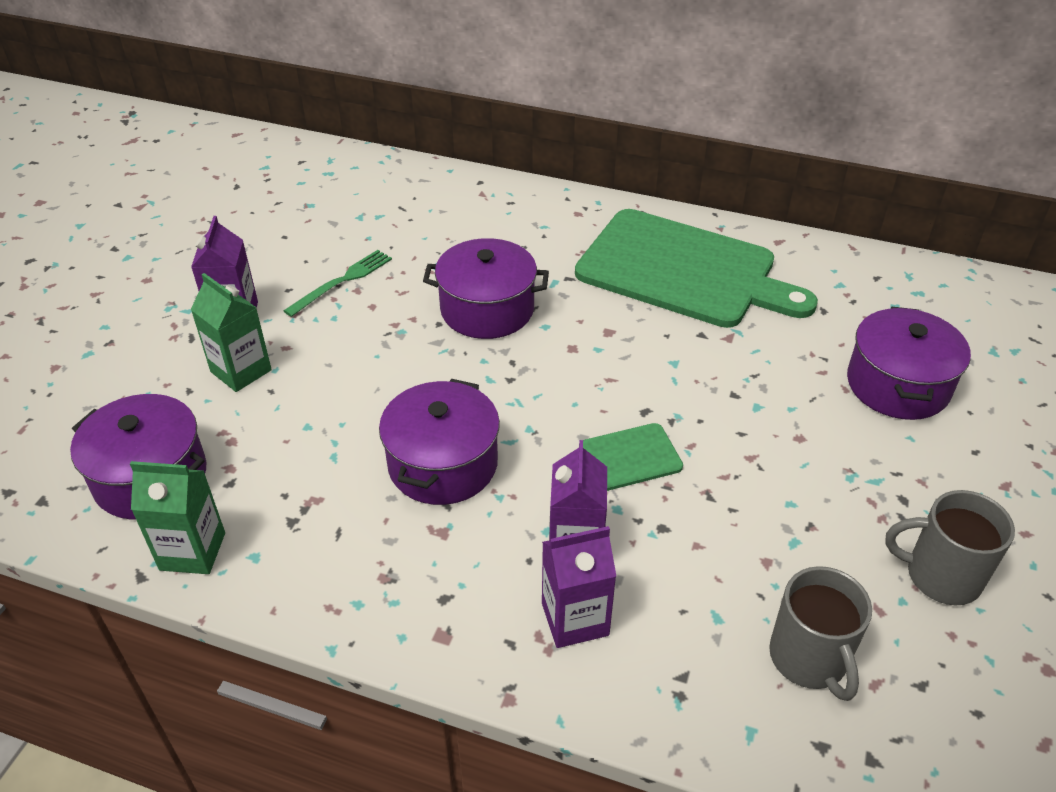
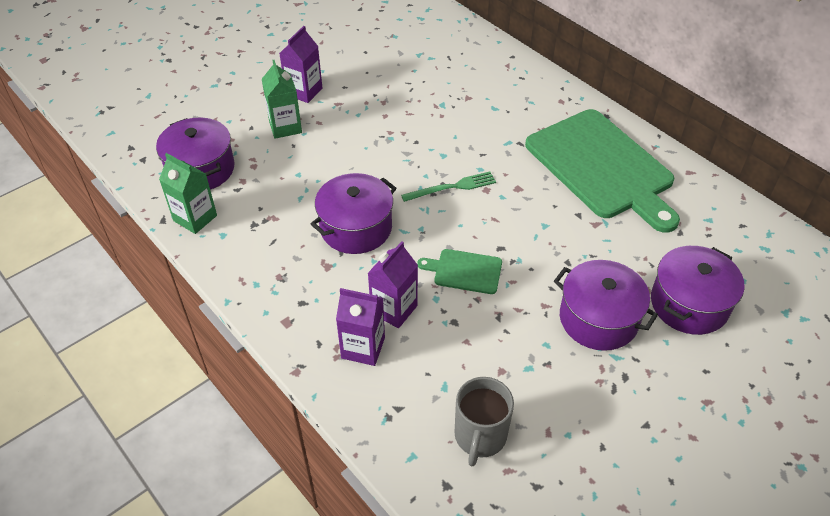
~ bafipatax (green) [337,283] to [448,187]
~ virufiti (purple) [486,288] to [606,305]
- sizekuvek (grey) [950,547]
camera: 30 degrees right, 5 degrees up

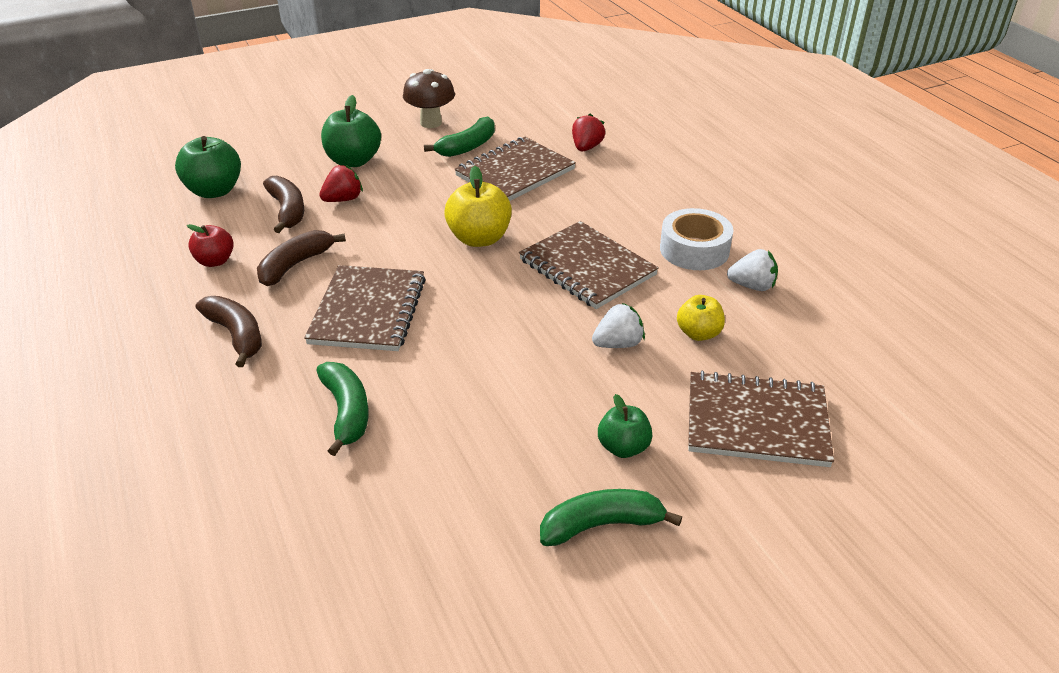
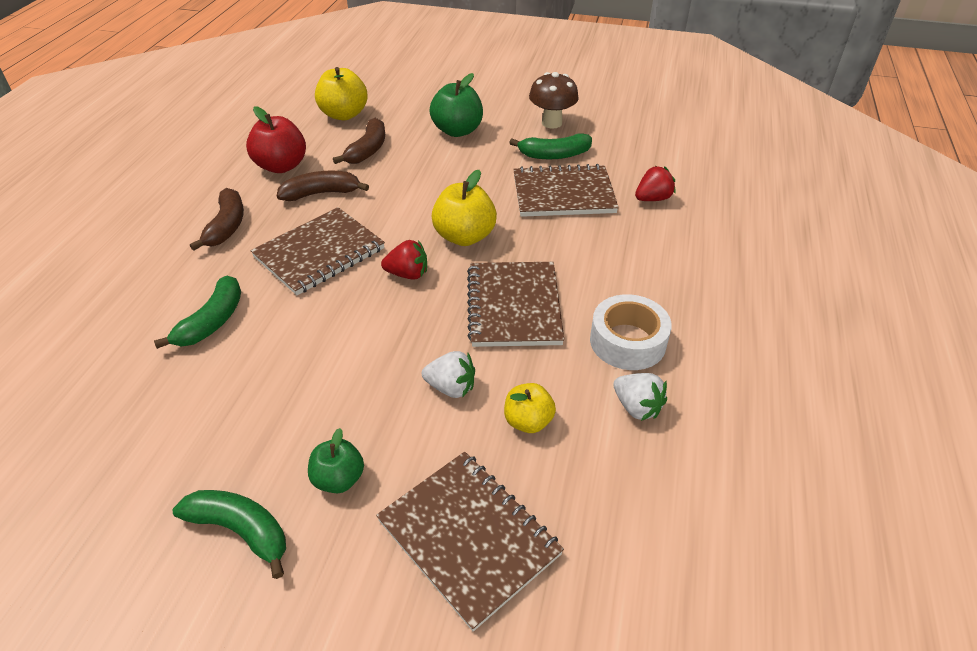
~ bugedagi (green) [208,167] to bugedagi (yellow) [341,93]
~ bugedagi (red) [210,245] = [276,139] x1.61
~ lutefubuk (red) [341,183] to [404,260]
camera: 40 degrees right, 5 degrees up

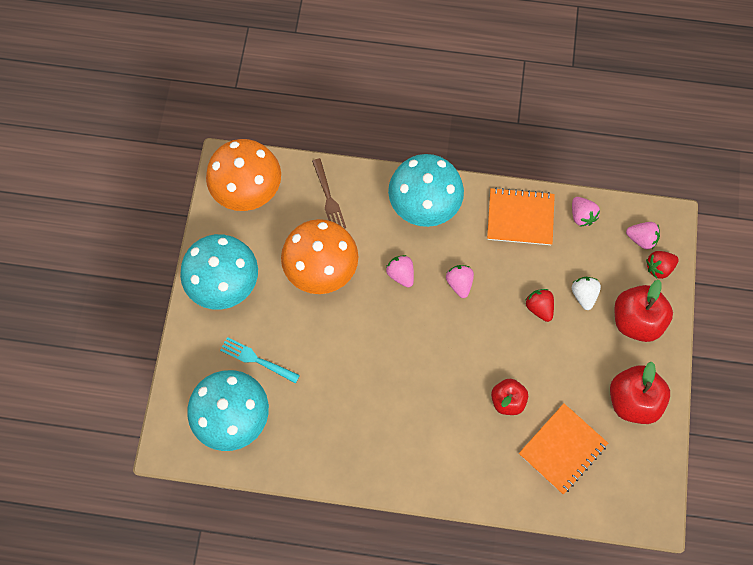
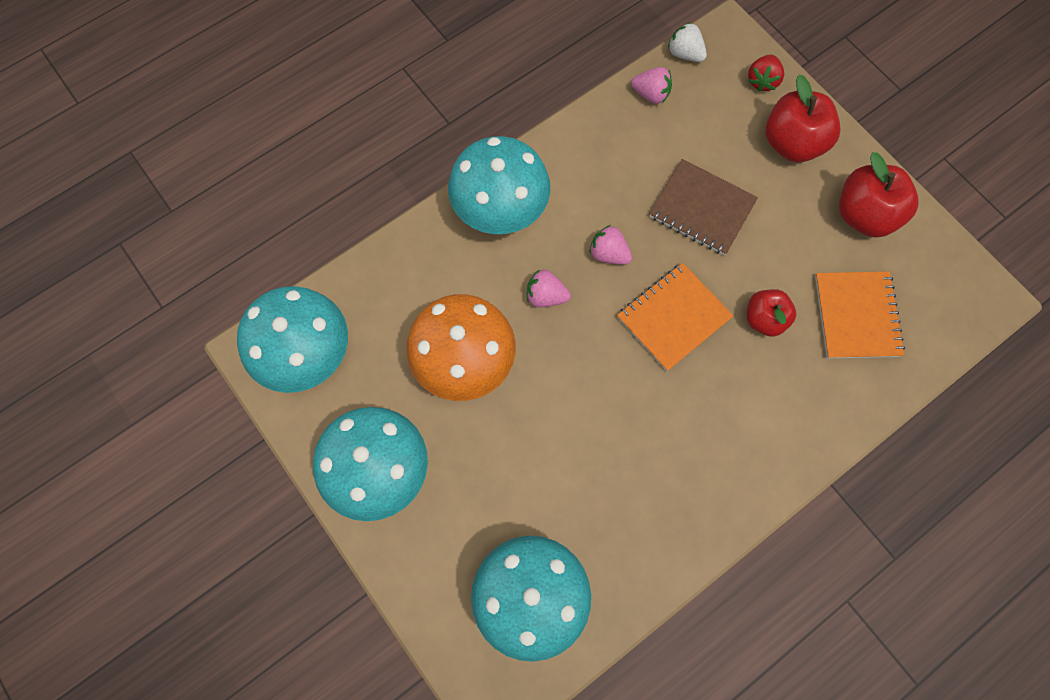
~ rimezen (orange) [243,175] to rimezen (turquoise) [292,339]
- bafipatax (turquoise) [260,360]
- bafipatax (brown) [329,193]
~ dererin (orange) [521,216] to [675,317]
~ lutefubuk (red) [540,305] to dererin (brown) [703,207]
~ lutefubuk (white) [586,293] to [687,42]
- lutefubuk (pink) [643,235]
camera: 45 degrees left, 0 degrees up

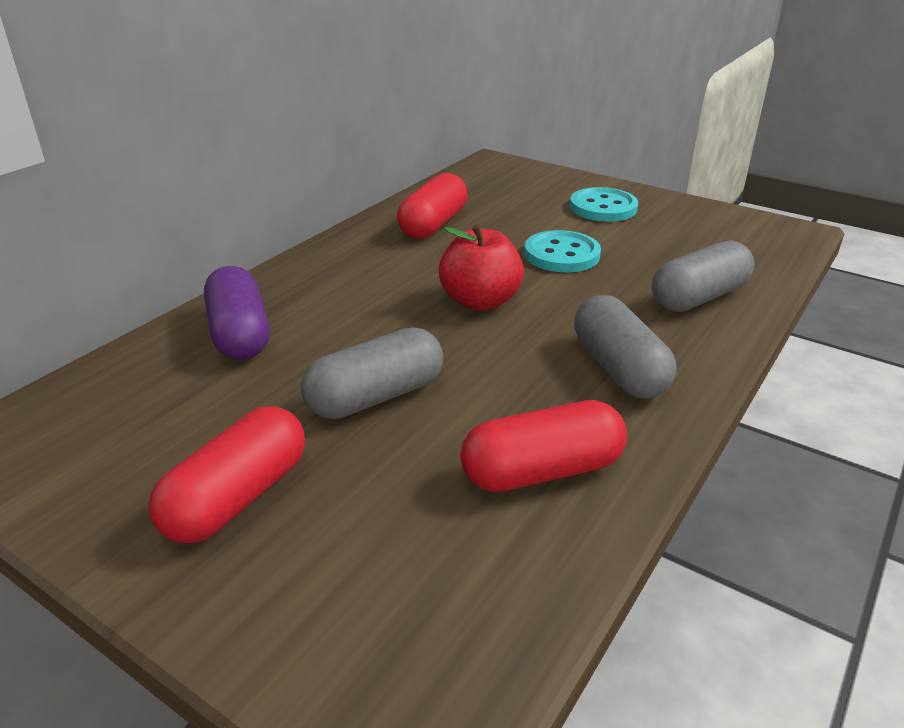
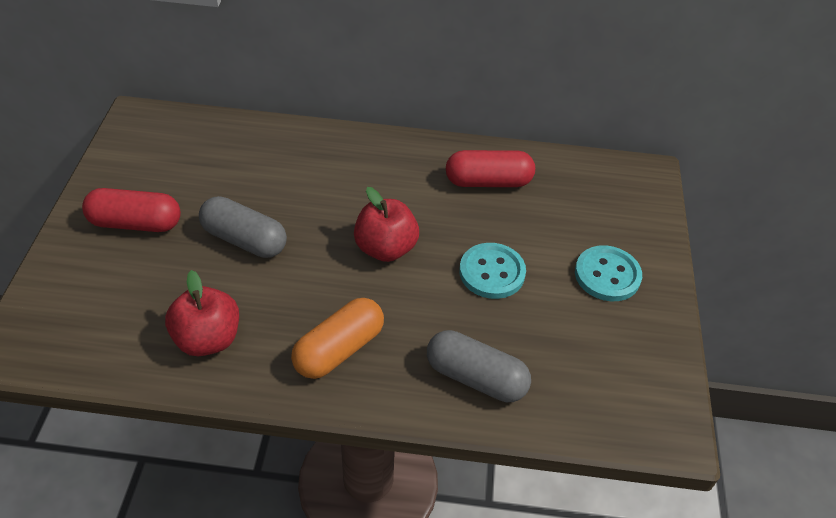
- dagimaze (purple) [237,313]
~ dagimaze (red) [543,446] to bugedagi (red) [202,313]
~ dagimaze (grey) [625,347] to dagimaze (orange) [337,338]
camera: 60 degrees right, 15 degrees up

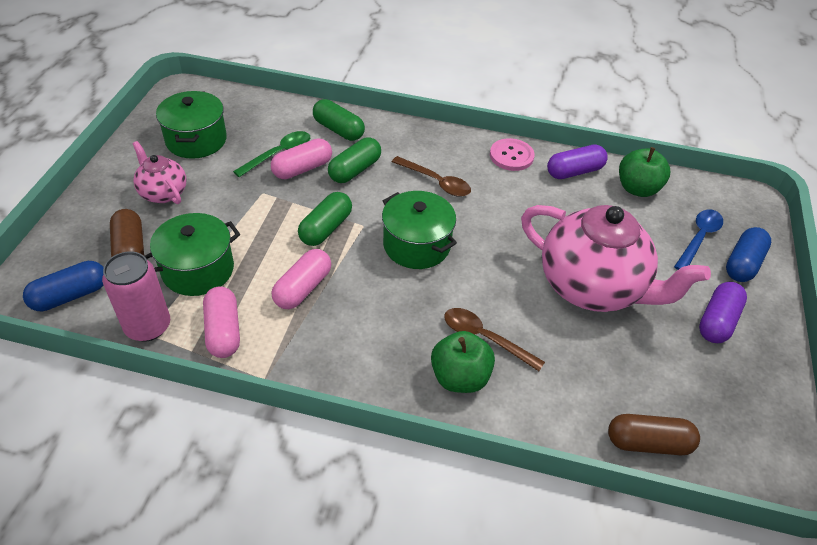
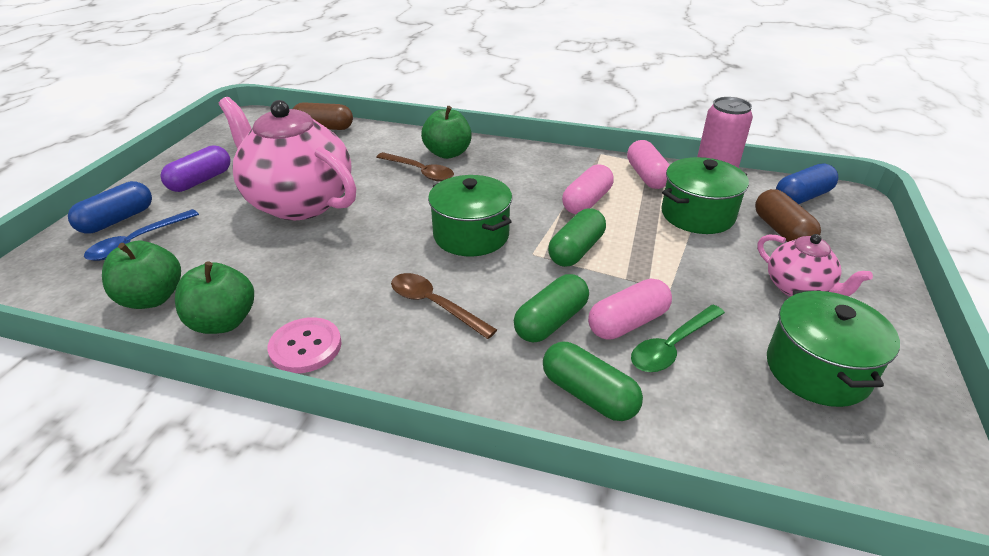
~ dagimaze (purple) [577,161] to bugedagi (green) [214,297]
camera: 175 degrees left, 10 degrees down

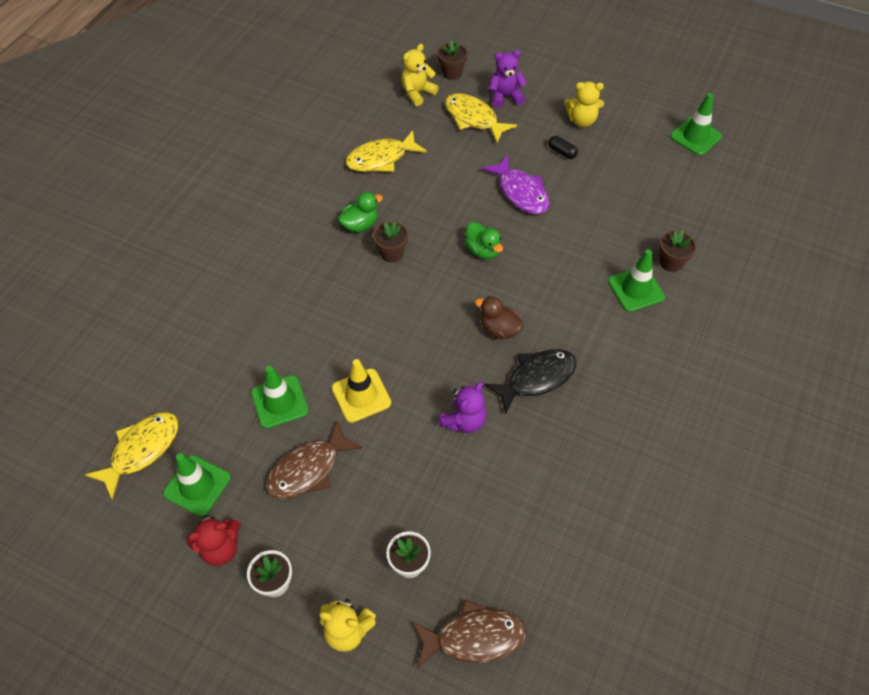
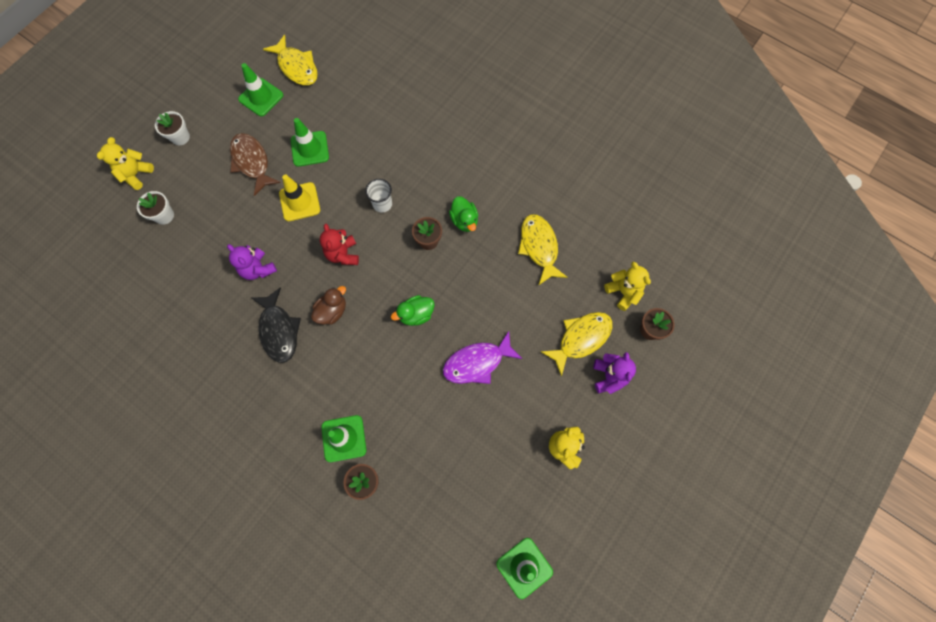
~ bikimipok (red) [213,540] to [339,244]
- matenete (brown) [469,634]
- dagimaze (black) [563,147]
+ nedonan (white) [378,196]
camera: 100 degrees right, 15 degrees up

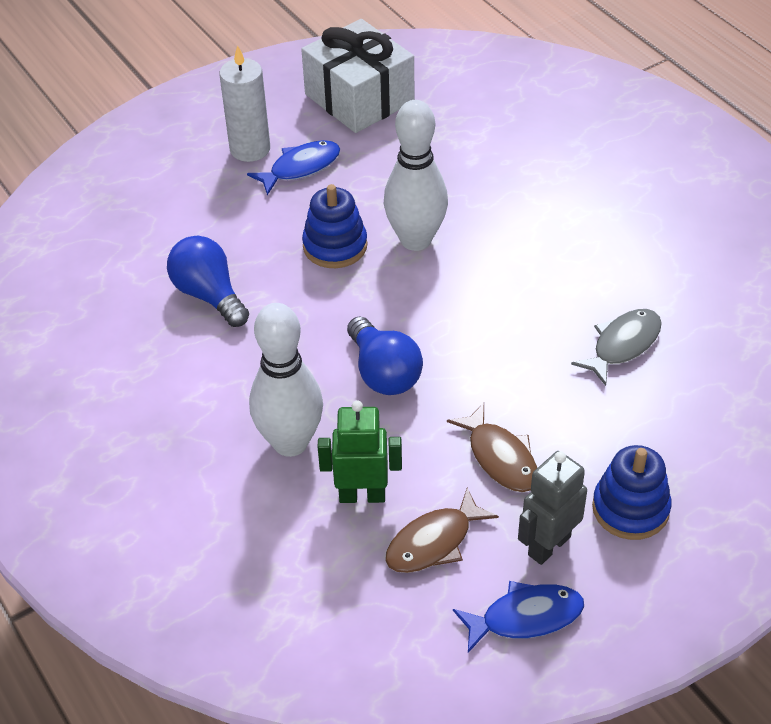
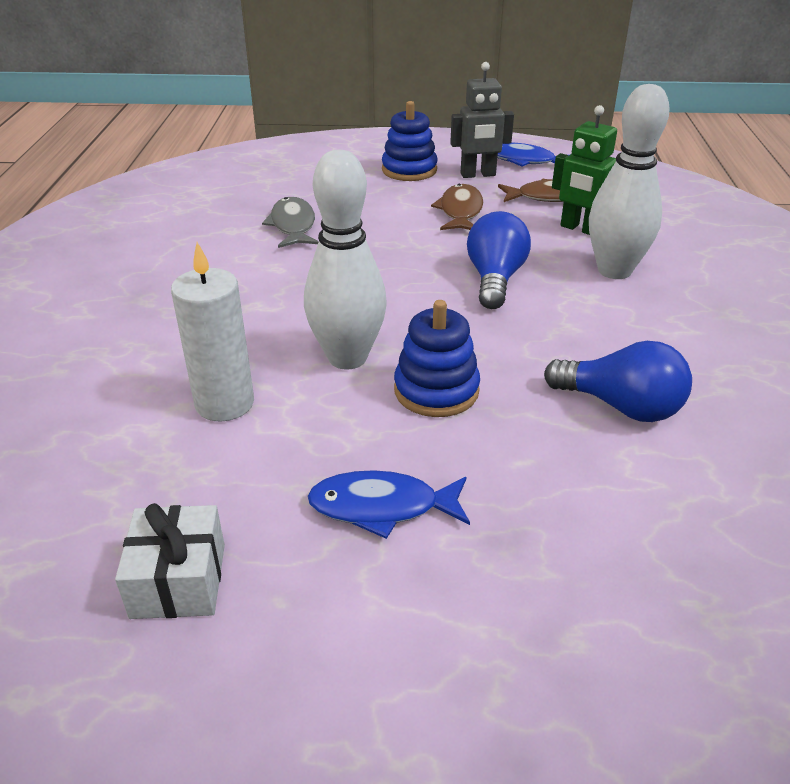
~ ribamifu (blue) [208,281] = [618,381] 60 degrees counterclockwise
~ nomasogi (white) [244,103] to [212,332]
~ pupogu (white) [358,76] = [170,561] x0.56
~ matenete (grey) [616,347] = [290,222] 90 degrees clockwise
camera: 145 degrees left, 10 degrees down

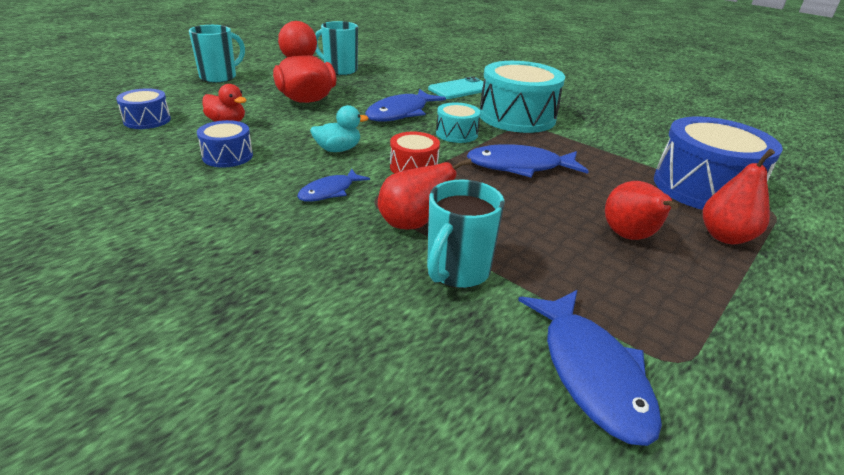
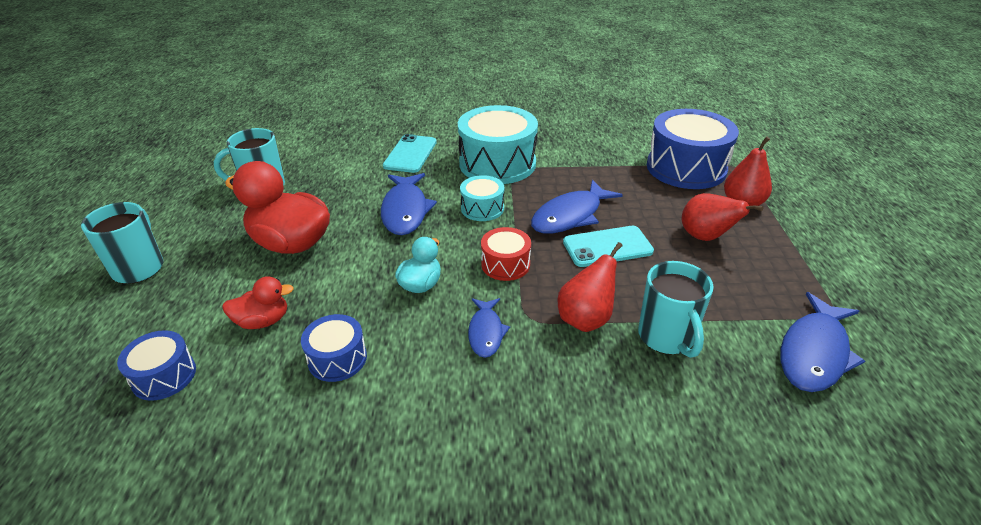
~ matenete (blue) [590,368] = [822,342] 90 degrees clockwise
+ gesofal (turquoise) [608,246]
camera: 40 degrees left, 5 degrees up

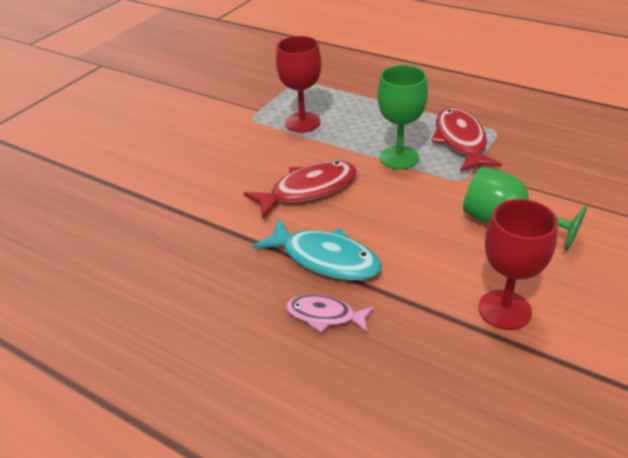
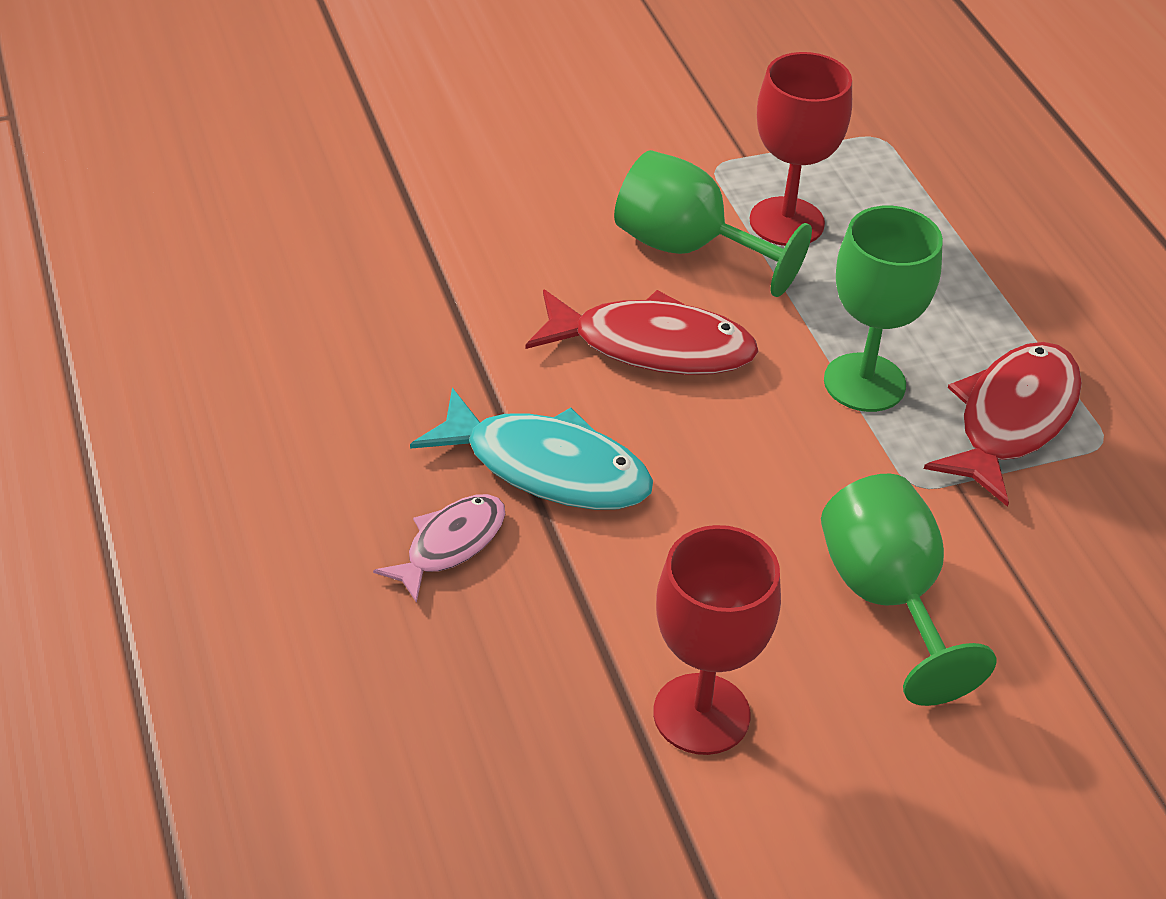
~ matenete (turquoise) [317,249] = [531,449] 45 degrees counterclockwise
~ matenete (pink) [330,314] = [439,548] 75 degrees clockwise
+ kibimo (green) [713,223]
camera: 35 degrees right, 5 degrees up

